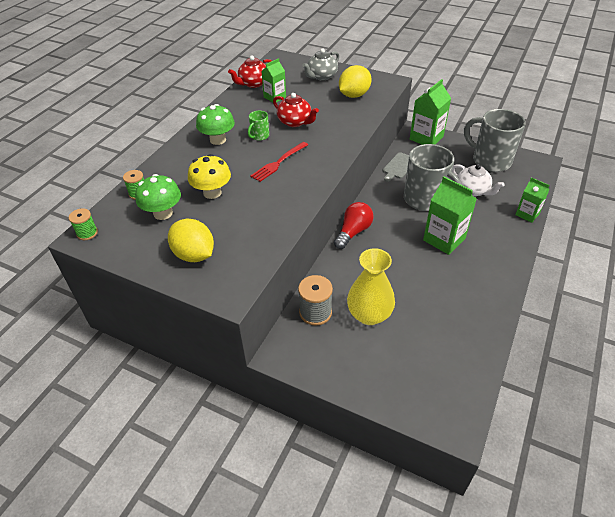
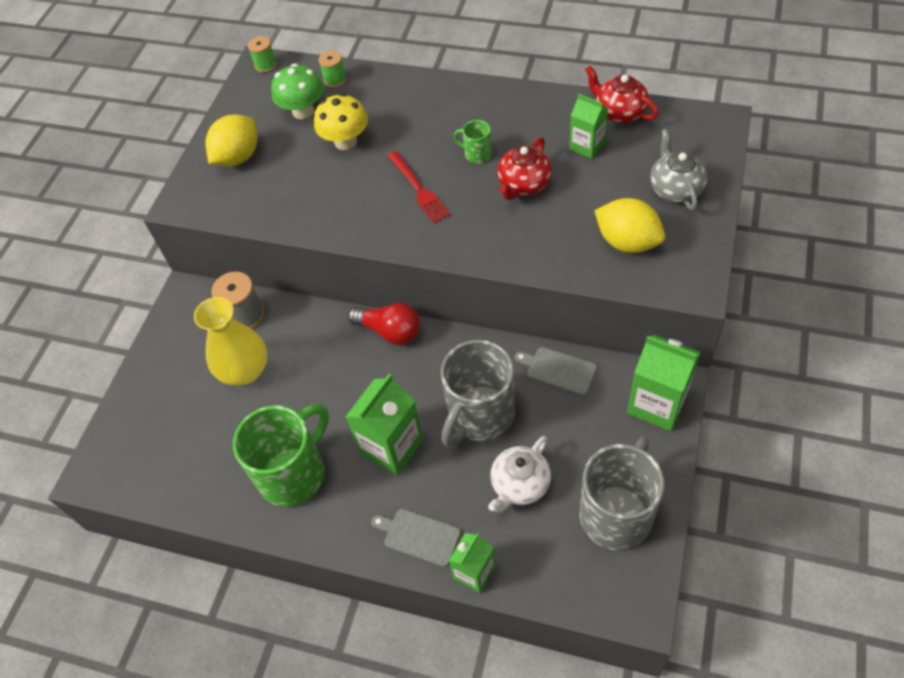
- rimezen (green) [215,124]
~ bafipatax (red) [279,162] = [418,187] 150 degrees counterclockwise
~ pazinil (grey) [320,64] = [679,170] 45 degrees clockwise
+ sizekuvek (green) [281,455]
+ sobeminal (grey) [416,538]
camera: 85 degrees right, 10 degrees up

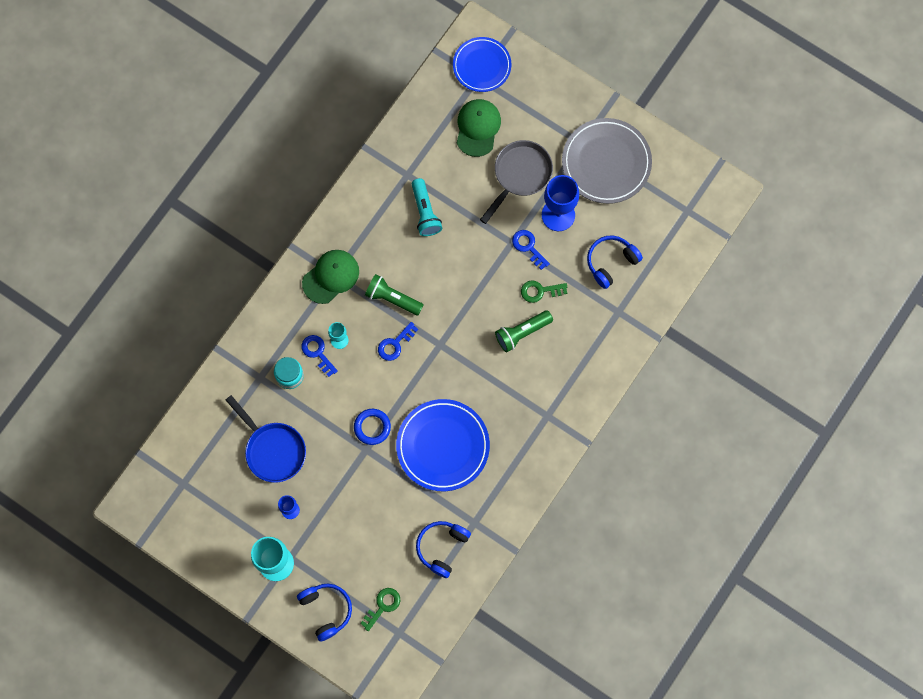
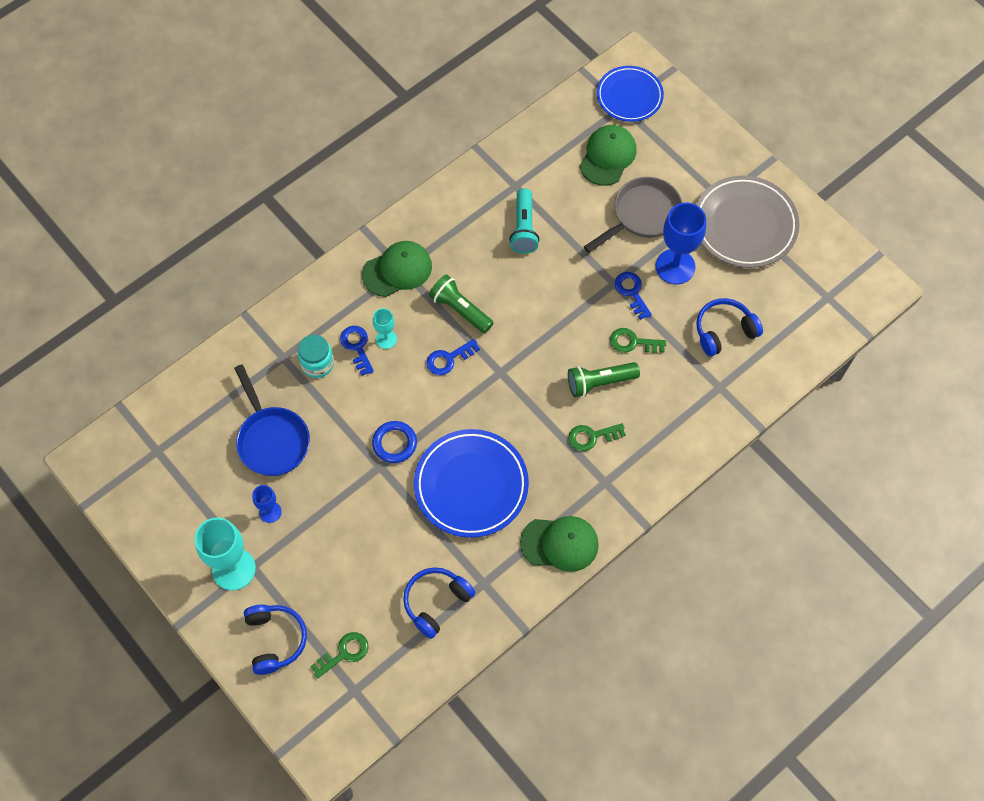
+ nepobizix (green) [559,544]
+ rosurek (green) [597,437]
camera: 15 degrees right, 10 degrees down

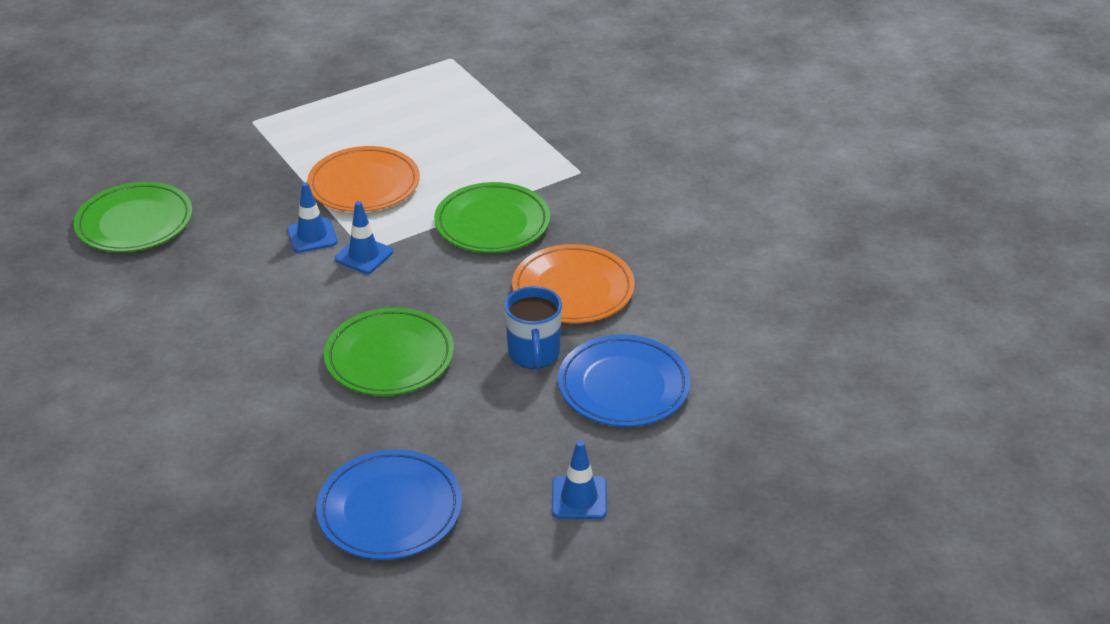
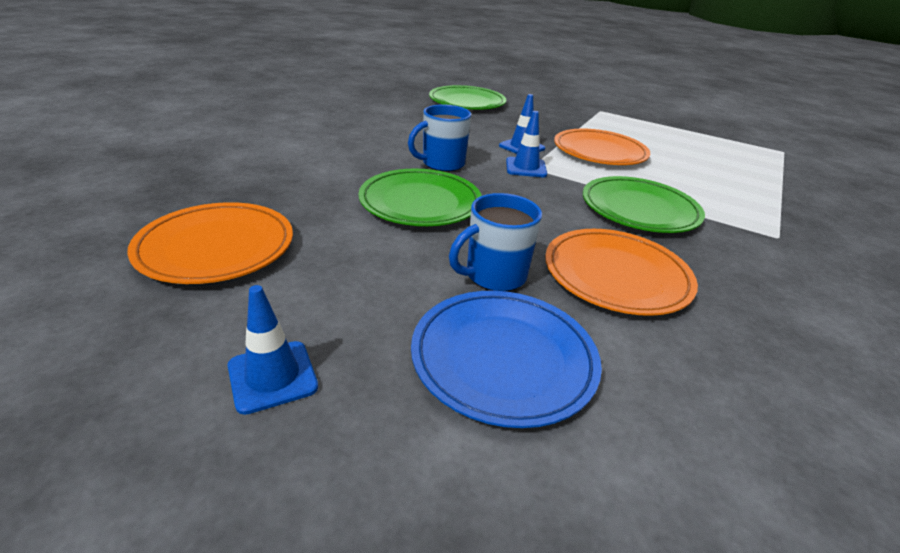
~ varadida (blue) [389,504] to varadida (orange) [210,243]
+ sizekuvek (blue) [439,138]
camera: 60 degrees right, 5 degrees down

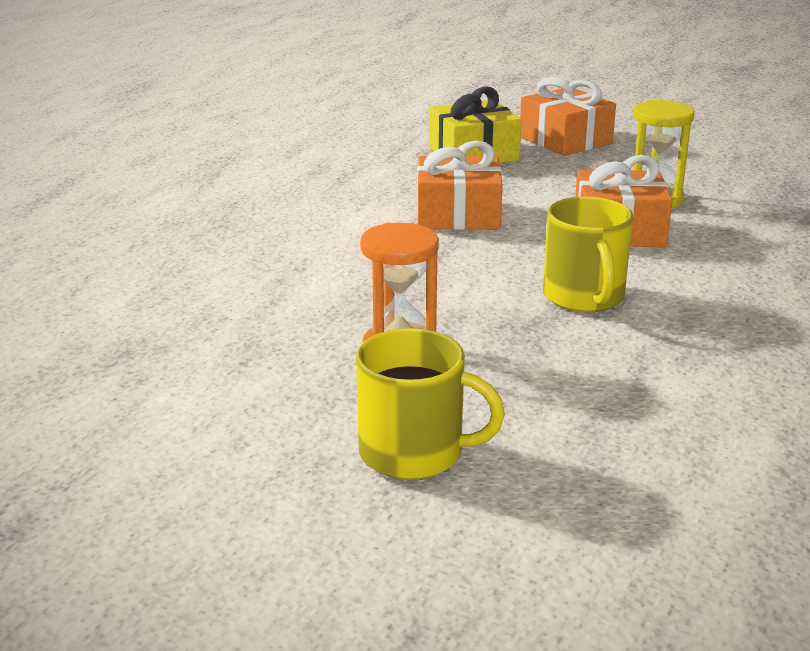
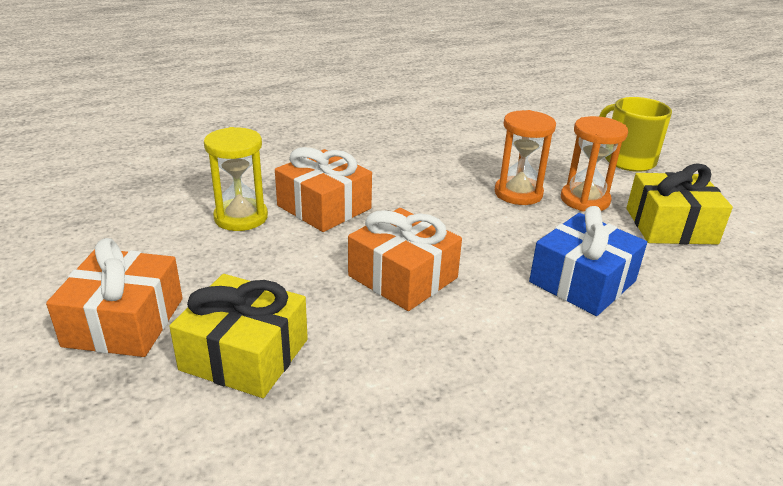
- sizekuvek (yellow) [588,254]
+ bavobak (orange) [525,157]
+ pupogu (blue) [588,261]
+ pupogu (yellow) [680,203]
camera: 140 degrees left, 5 degrees up

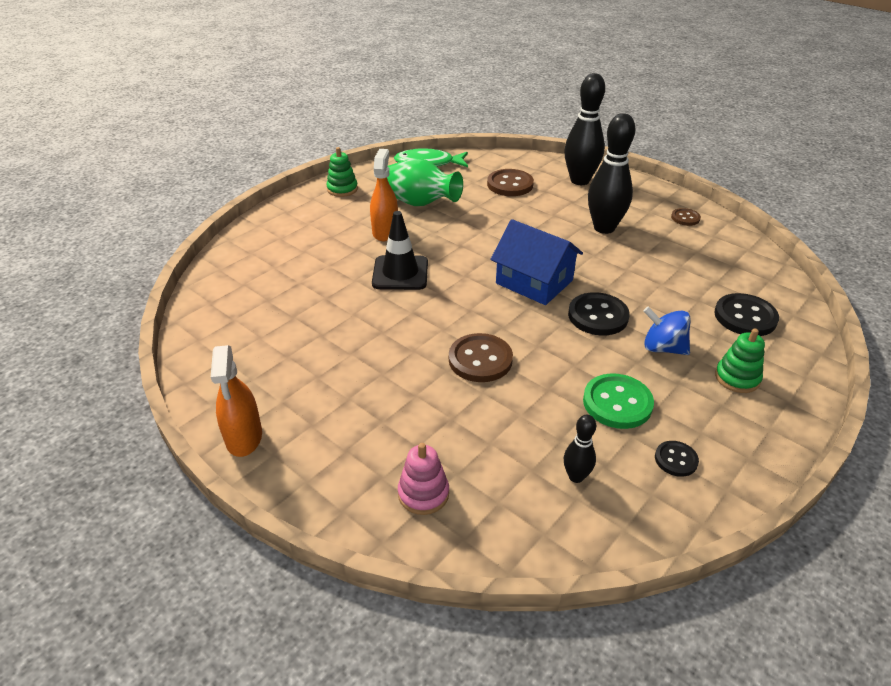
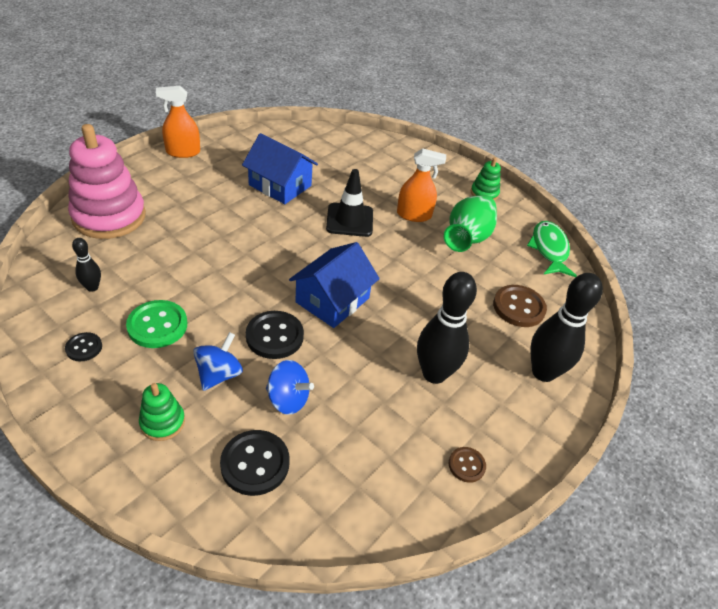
~ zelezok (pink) [423,479] = [107,181] x2.15
- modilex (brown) [481,357]
+ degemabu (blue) [280,168]
+ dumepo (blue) [290,387]
camera: 85 degrees right, 5 degrees up

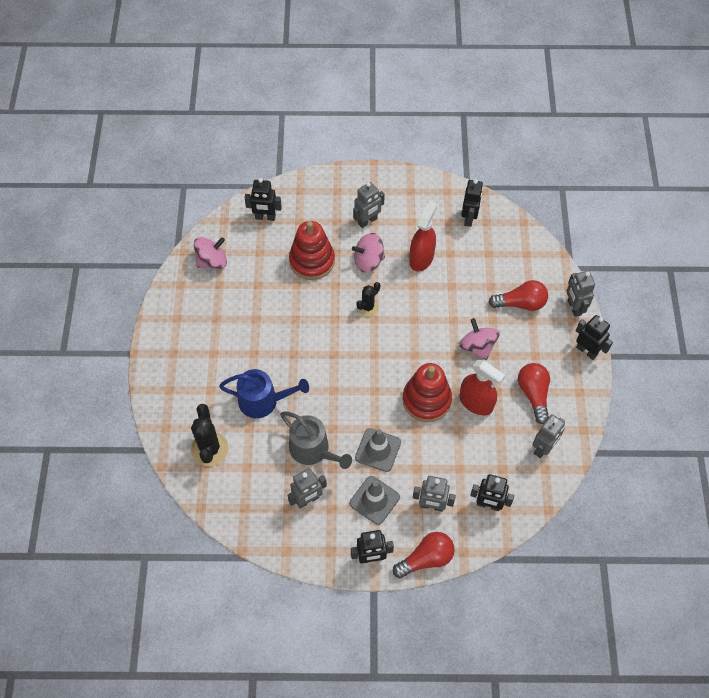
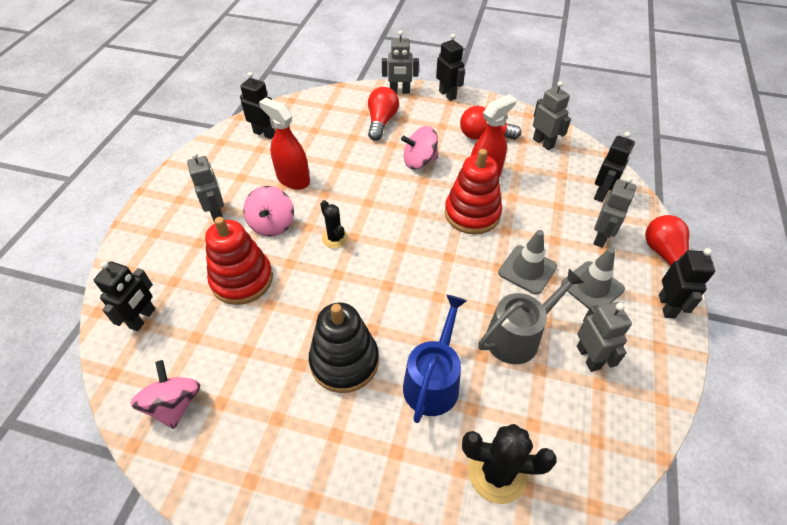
~ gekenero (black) [594,337] = [450,67] 90 degrees clockwise
+ zelezok (black) [344,347]
camera: 75 degrees left, 10 degrees down

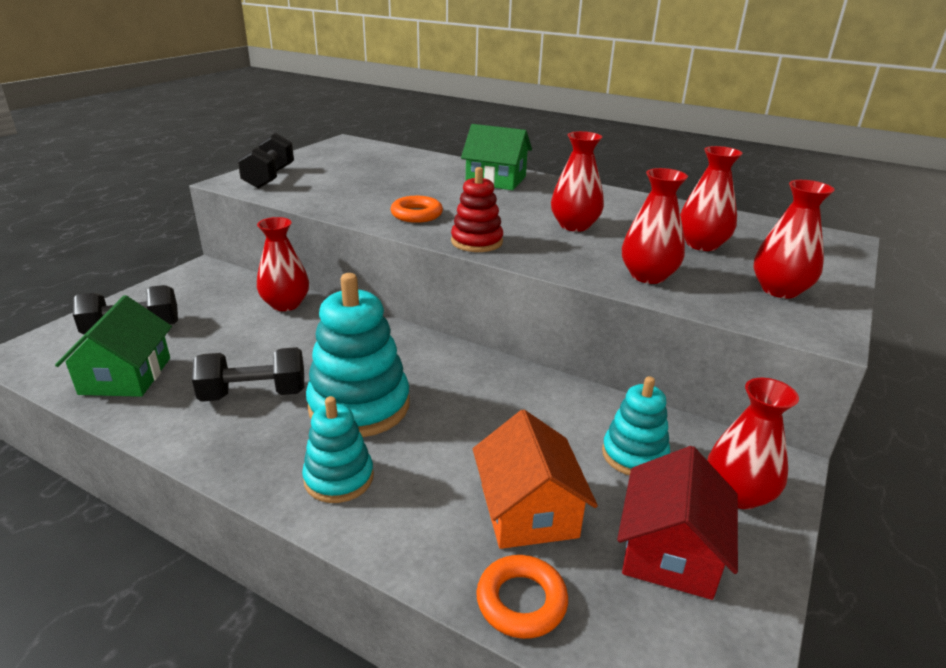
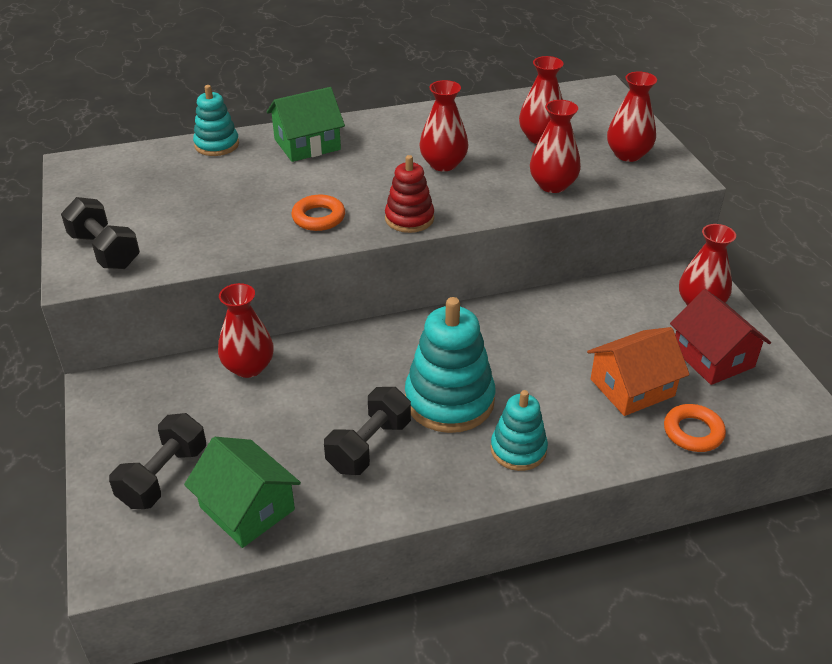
~ degemabu (orange) [535,479] = [638,371] 60 degrees counterclockwise
~ zelezok (turquoise) [636,425] to [216,120]
camera: 45 degrees left, 10 degrees up

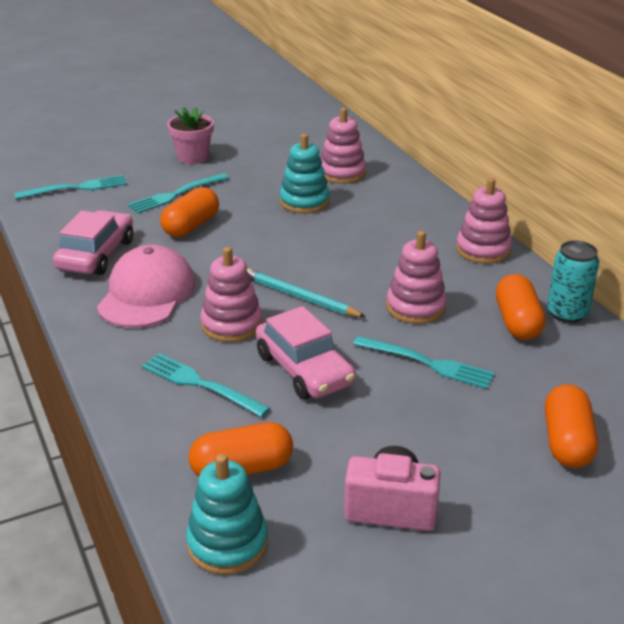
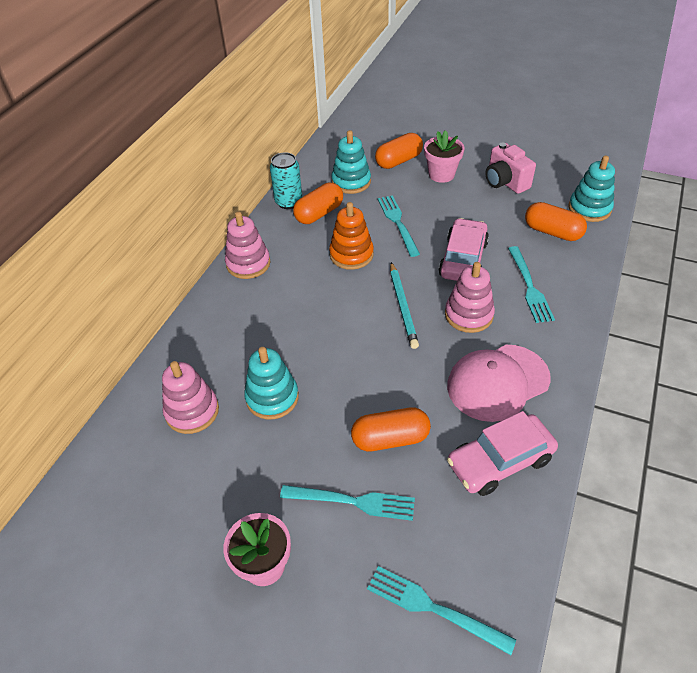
~ zelezok (pink) [416,277] to zelezok (orange) [351,236]
+ zelezok (turquoise) [351,162]
+ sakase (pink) [444,156]
camera: 130 degrees left, 15 degrees up

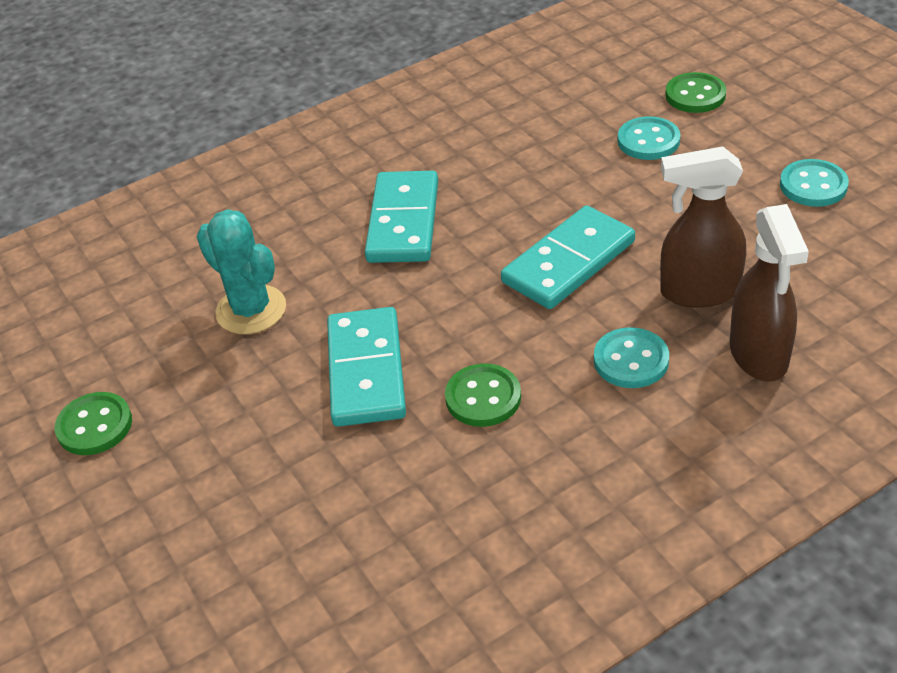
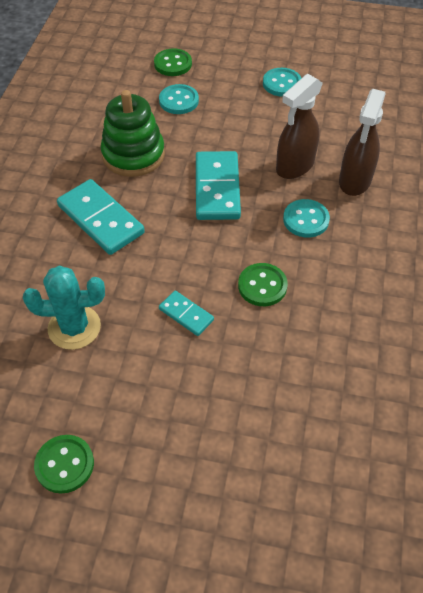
~ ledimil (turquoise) [366,367] = [186,313] x0.53
~ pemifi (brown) [769,292] = [362,142] 75 degrees clockwise
+ zelezok (green) [133,133]
camera: 50 degrees left, 10 degrees up

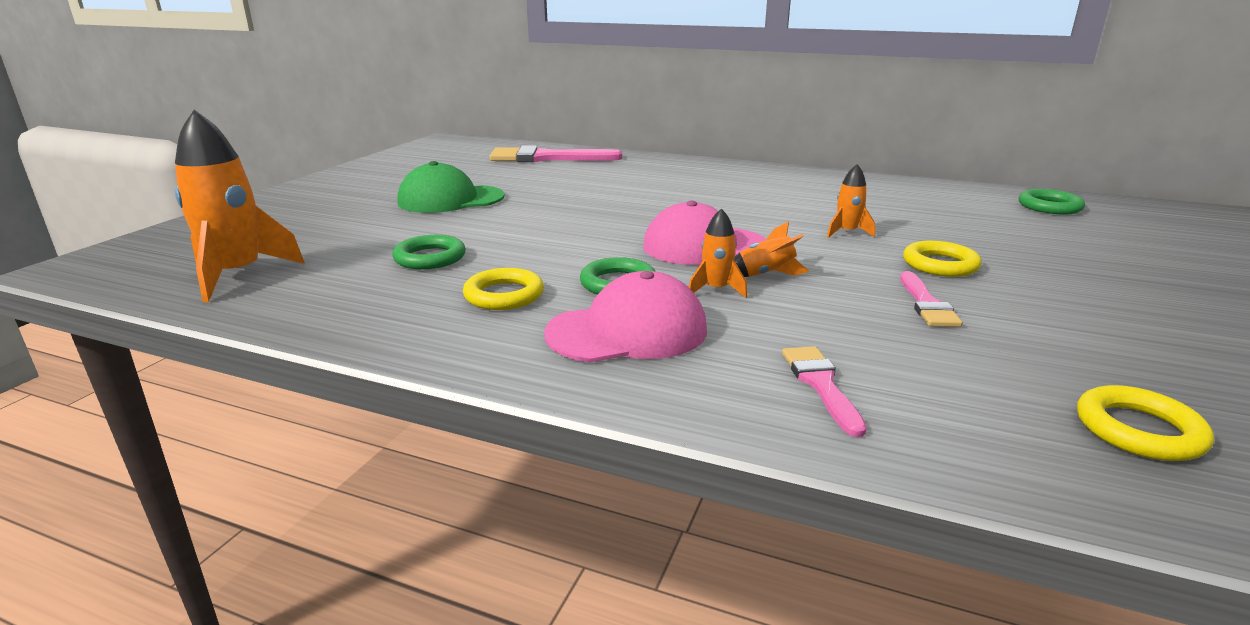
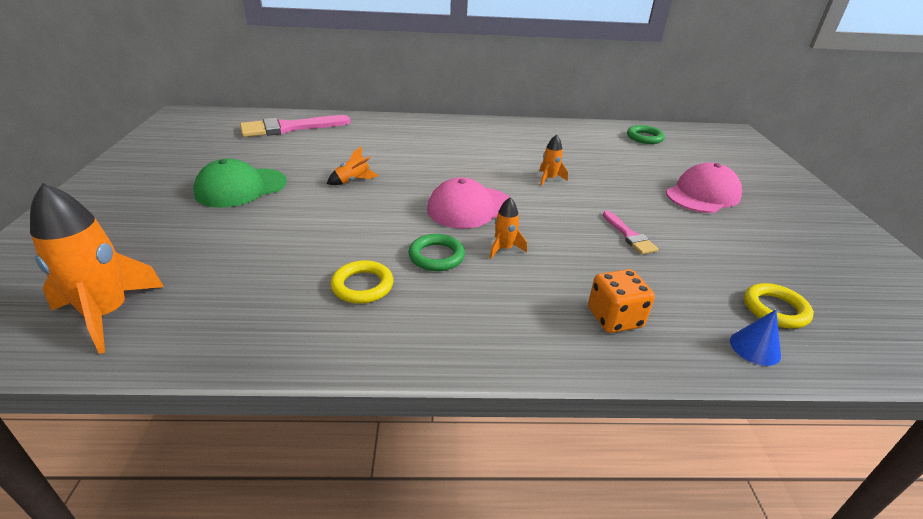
- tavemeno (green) [429,252]
~ nepobizix (pink) [625,316] to [704,187]
~ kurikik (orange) [772,249] to [353,166]
~ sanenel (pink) [824,391] to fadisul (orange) [621,301]
- tavemeno (yellow) [942,259]
+ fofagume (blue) [755,338]
camera: 25 degrees left, 10 degrees up

